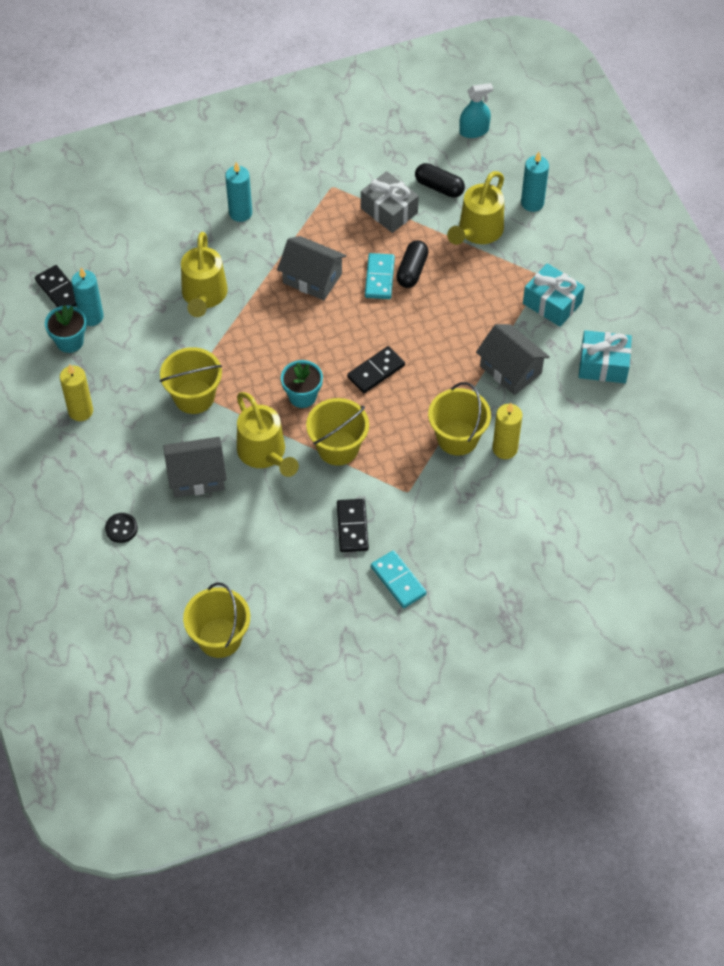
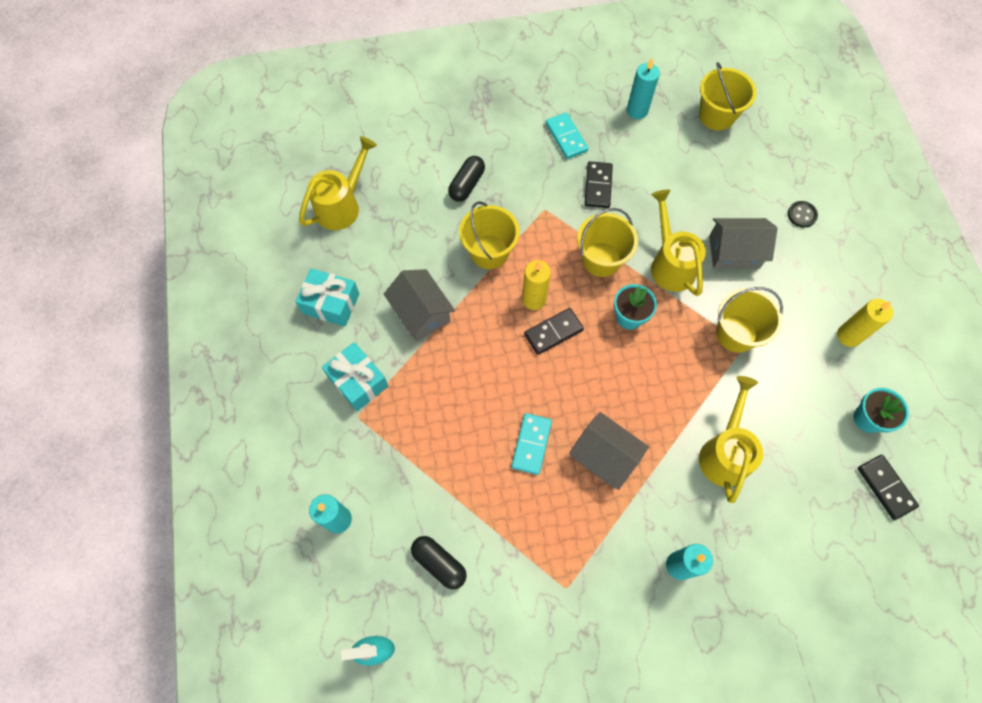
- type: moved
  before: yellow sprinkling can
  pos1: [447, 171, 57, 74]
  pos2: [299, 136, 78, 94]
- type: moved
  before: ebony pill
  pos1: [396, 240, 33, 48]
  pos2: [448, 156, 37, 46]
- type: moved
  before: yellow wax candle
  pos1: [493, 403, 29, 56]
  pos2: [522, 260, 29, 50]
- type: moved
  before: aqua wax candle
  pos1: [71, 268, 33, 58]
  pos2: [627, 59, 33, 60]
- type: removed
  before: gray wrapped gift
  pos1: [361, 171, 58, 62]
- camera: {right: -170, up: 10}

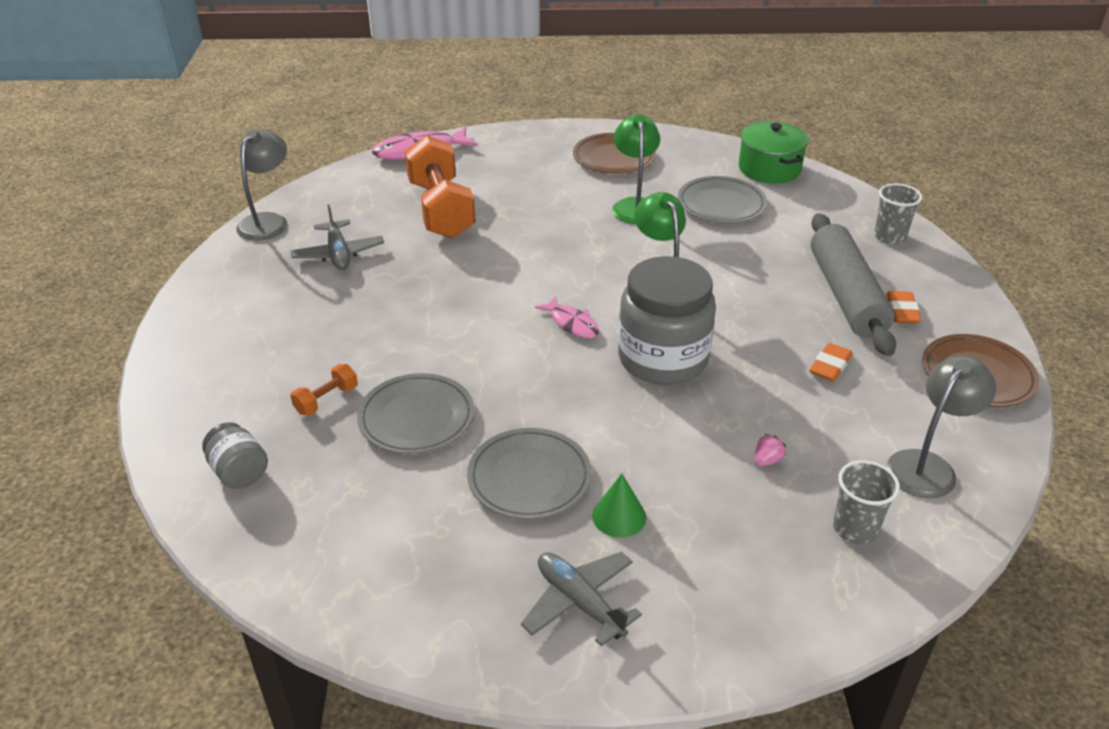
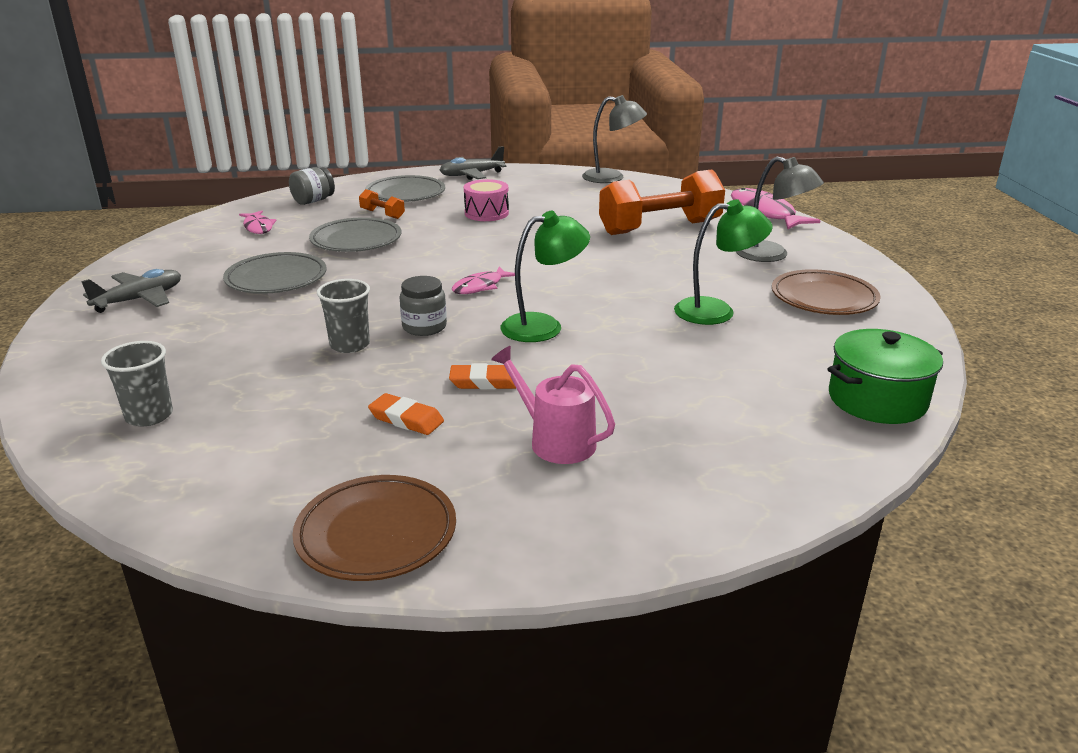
- type: added
  after: pink fish figure
  pos2: [239, 211, 38, 23]
- type: moved
  before: gray cup
  pos1: [874, 183, 48, 61]
  pos2: [317, 279, 53, 74]
- type: moved
  before: gray flat dish
  pos1: [678, 176, 89, 47]
  pos2: [365, 175, 80, 27]
- type: resized
  before: gray jam jar
  pos1: [618, 256, 98, 129]
  pos2: [400, 276, 47, 60]
  scale: 0.48
- type: moved
  before: gray toy plane
  pos1: [290, 204, 94, 66]
  pos2: [440, 146, 67, 34]
- type: moved
  before: bright orange eraser
  pos1: [886, 291, 35, 33]
  pos2: [449, 363, 67, 27]
- type: added
  after: pink snare drum
  pos2: [464, 179, 45, 42]
- type: replaced
  before: gray rolling pin
  after: pink sprinkling can
  pos1: [811, 213, 85, 143]
  pos2: [491, 346, 124, 118]
- type: moved
  before: gray reading lamp
  pos1: [887, 355, 109, 143]
  pos2: [736, 156, 88, 106]
- type: removed
  before: green cone
  pos1: [592, 473, 54, 65]
- type: removed
  before: pink strawberry
  pos1: [755, 434, 31, 33]
- camera: {right: 85, up: -10}

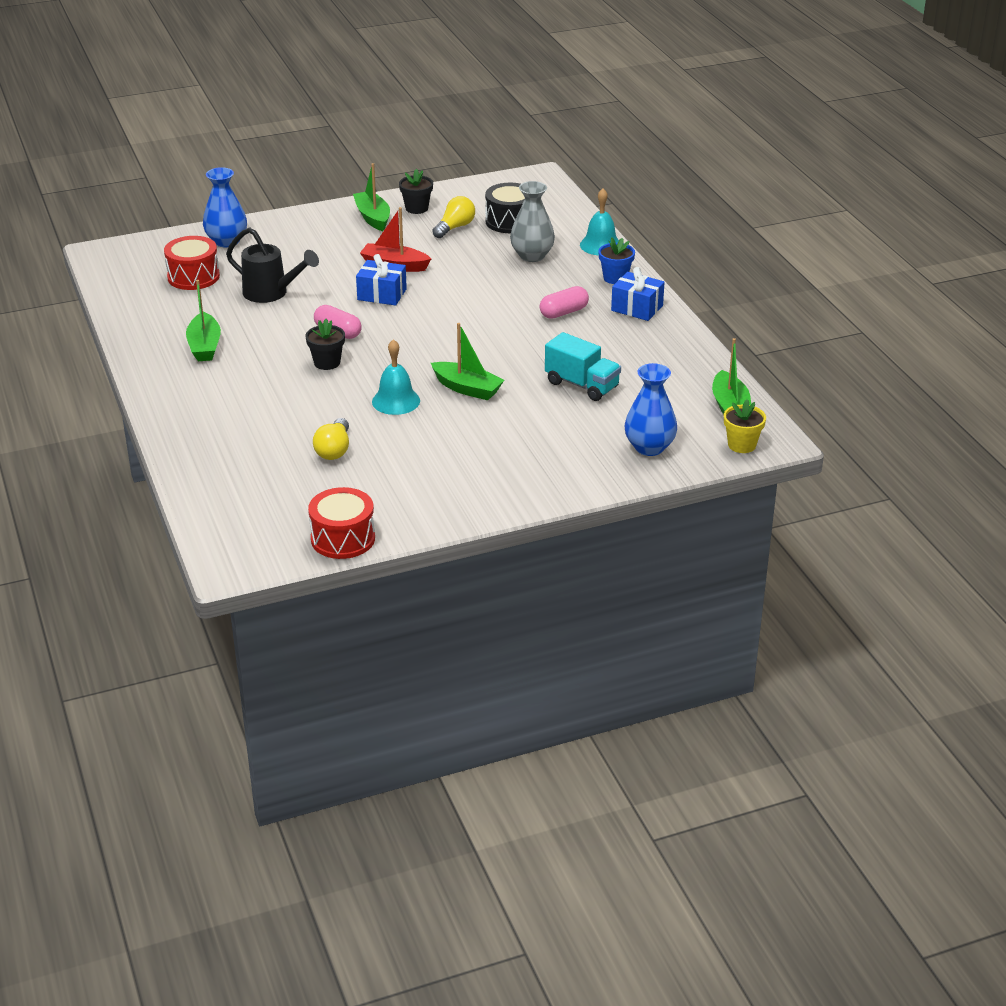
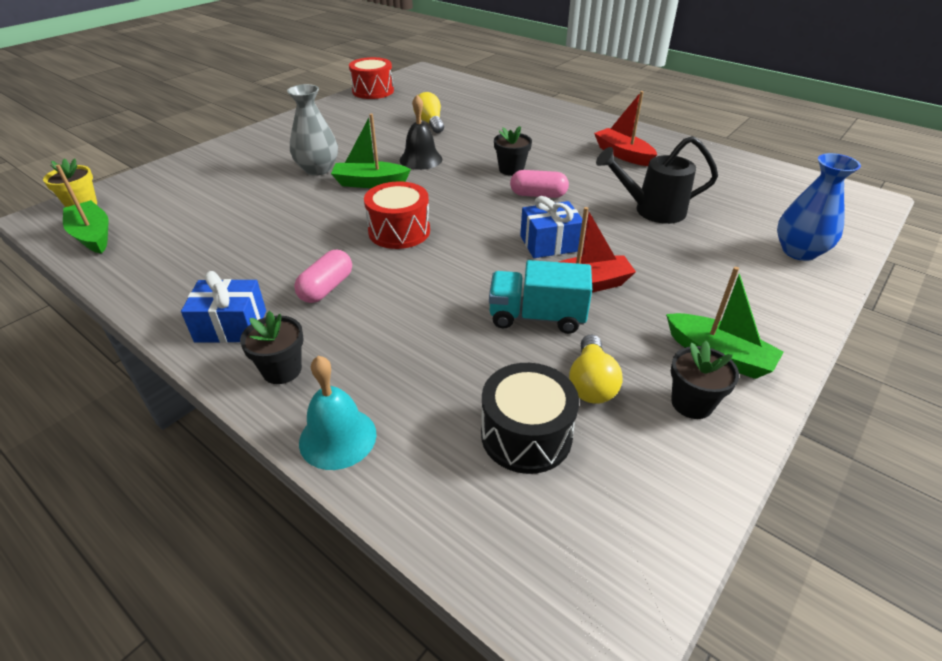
- type: recoloured
  before: blue flower pot
  after: ebony flower pot
  pos1: [598, 238, 37, 46]
  pos2: [240, 311, 64, 73]
- type: moved
  before: gray flower vase
  pos1: [510, 181, 45, 81]
  pos2: [287, 84, 51, 91]
- type: moved
  before: red snare drum
  pos1: [164, 236, 56, 54]
  pos2: [364, 182, 66, 67]
- type: recoloured
  before: aqua school bell
  after: ebony school bell
  pos1: [372, 339, 48, 76]
  pos2: [400, 95, 42, 75]
- type: moved
  before: aqua toy truck
  pos1: [545, 332, 76, 69]
  pos2: [489, 260, 103, 74]
- type: recoloured
  before: green boat
  after: red boat
  pos1: [186, 280, 35, 81]
  pos2: [594, 91, 63, 75]
- type: removed
  before: blue flower vase
  pos1: [625, 363, 52, 93]
- camera: {right: 150, up: 5}

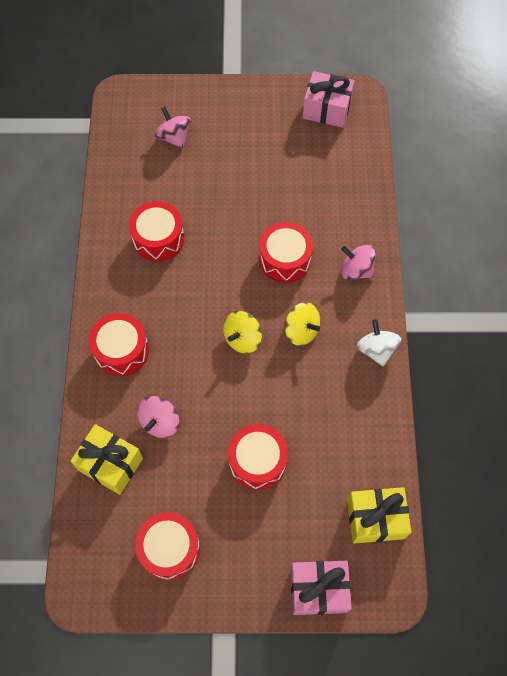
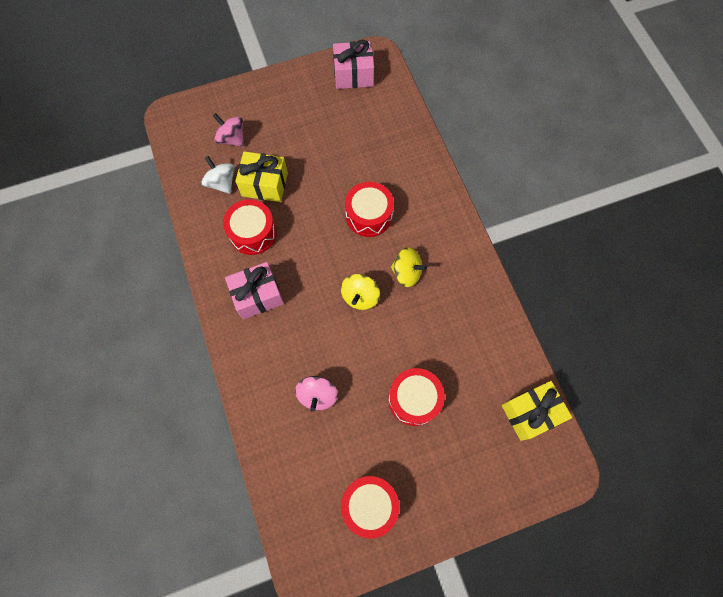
- type: moved
  before: pure white toy top
  pos1: [357, 319, 44, 47]
  pos2: [201, 156, 34, 38]
- type: moved
  before: pink wrapped gift
  pos1: [291, 561, 61, 54]
  pos2: [225, 262, 59, 58]
- type: moved
  before: yellow wrapped gift
  pos1: [71, 424, 72, 71]
  pos2: [235, 151, 53, 51]
- type: removed
  before: red snare drum
  pos1: [89, 313, 60, 63]
- type: removed
  before: pink toy top
  pos1: [341, 245, 35, 35]
- camera: {right: -20, up: 5}

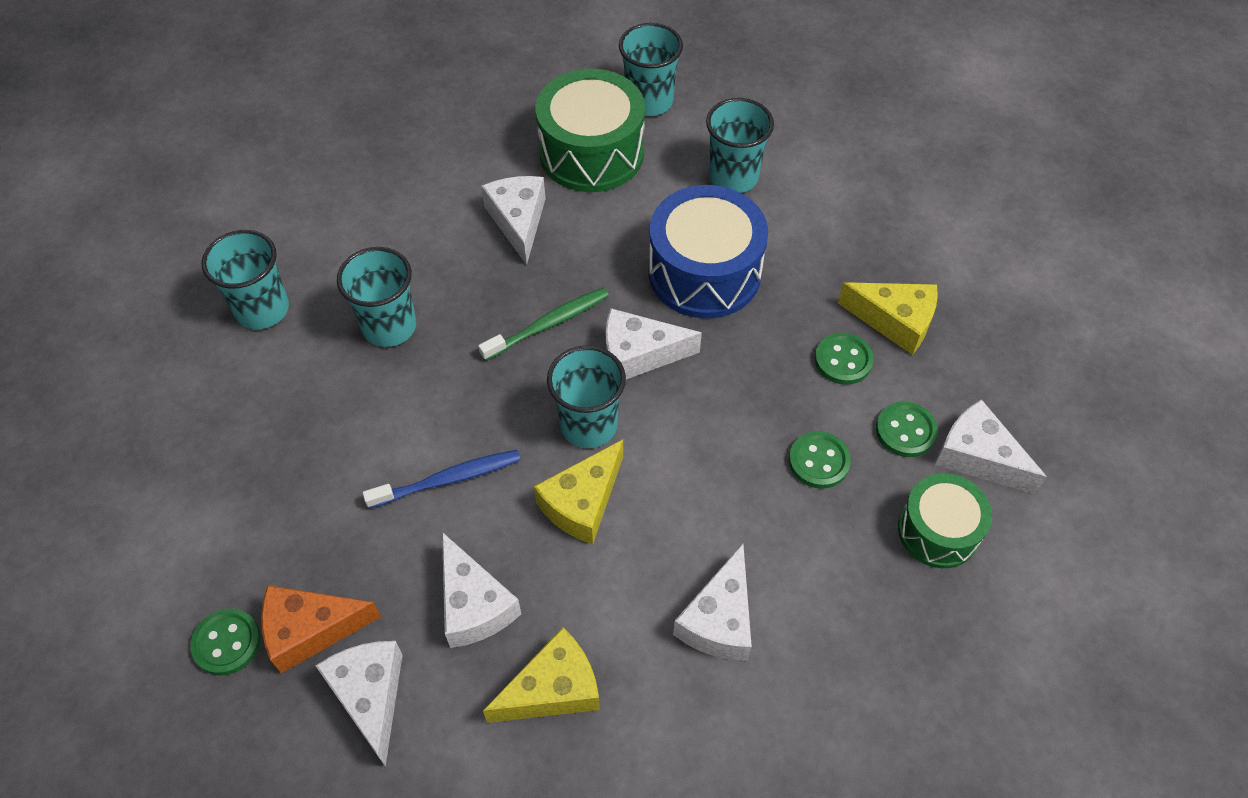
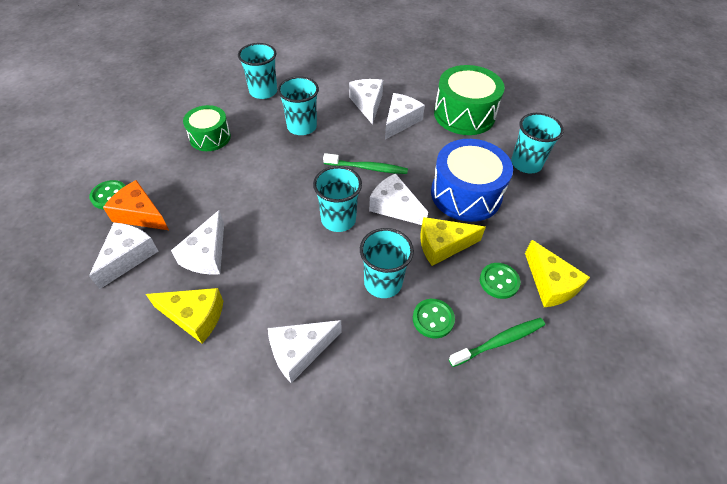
- type: moved
  before: green snare drum
  pos1: [898, 473, 94, 95]
  pos2: [183, 105, 48, 46]
- type: moved
  before: pure white cheese
  pos1: [935, 399, 112, 95]
  pos2: [349, 79, 34, 46]
- type: moved
  before: aqua cup
  pos1: [619, 23, 64, 93]
  pos2: [360, 228, 54, 70]
- type: moved
  before: yellow cheese
  pos1: [534, 440, 89, 104]
  pos2: [420, 217, 66, 49]
- type: replaced
  before: green button
  after: green tooth brush
  pos1: [876, 402, 62, 55]
  pos2: [449, 318, 96, 49]
- type: removed
  before: blue tooth brush
  pos1: [362, 450, 158, 59]
- camera: {right: 40, up: -5}

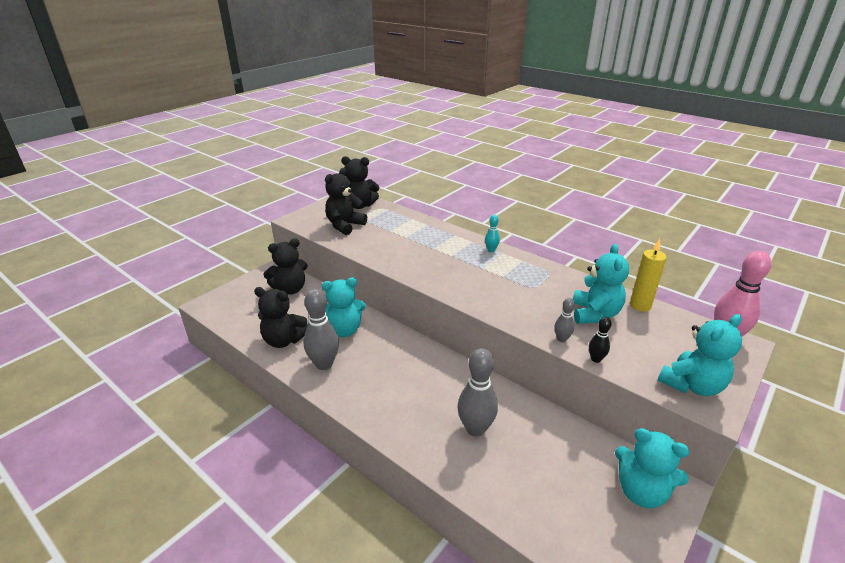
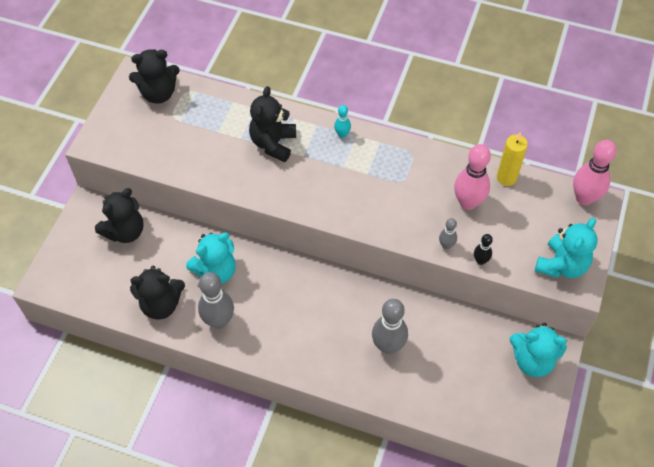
- type: moved
  before: ebony teddy bear
  pos1: [325, 168, 42, 67]
  pos2: [249, 86, 47, 76]
- type: replaced
  before: aqua teddy bear
  after: pink tenpin
  pos1: [573, 244, 56, 80]
  pos2: [454, 144, 37, 66]
- camera: {right: -20, up: 25}

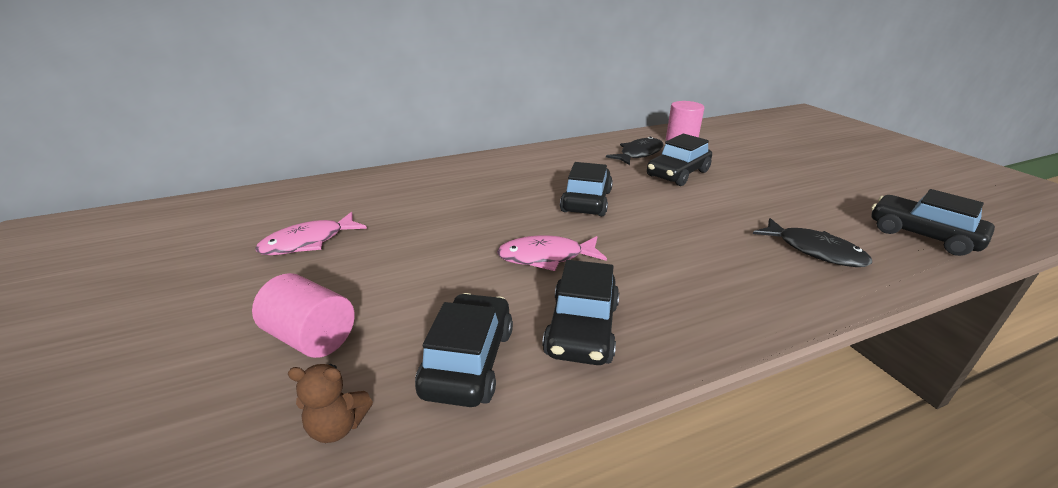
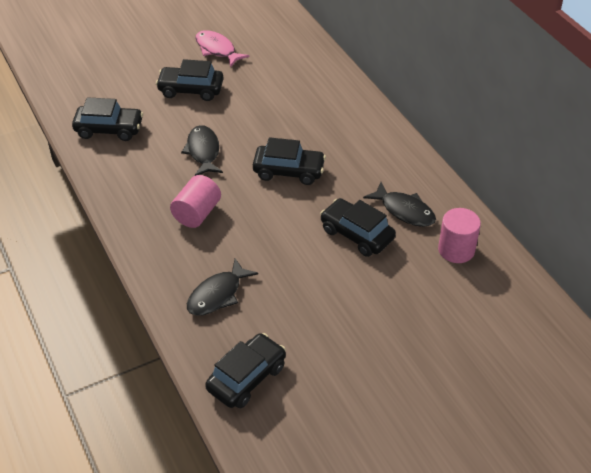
- type: moved
  before: ebony car
  pos1: [542, 260, 78, 105]
  pos2: [156, 59, 68, 42]
- type: moved
  before: pink solid cylinder
  pos1: [252, 273, 103, 85]
  pos2: [170, 175, 51, 53]
- type: recoloured
  before: pink fish figure
  after: ebony fish figure
  pos1: [497, 235, 110, 36]
  pos2: [181, 125, 42, 51]
- type: removed
  before: dark brown teddy bear
  pos1: [288, 364, 85, 79]
- camera: {right: 85, up: 15}

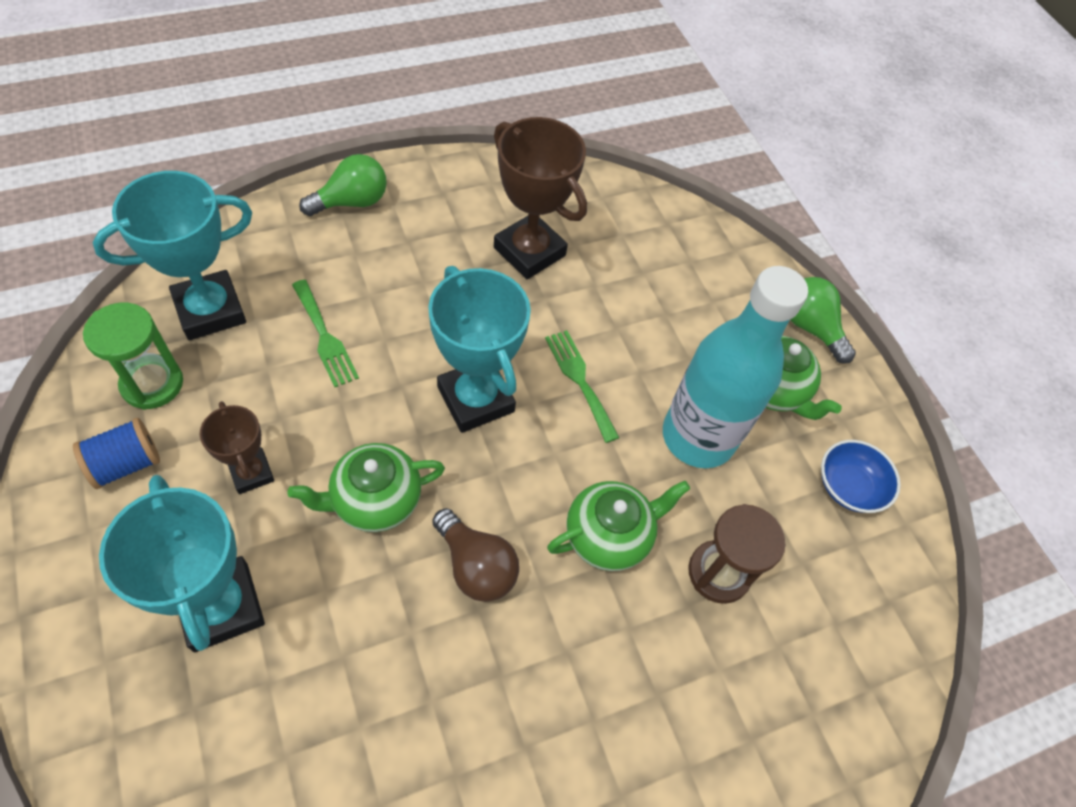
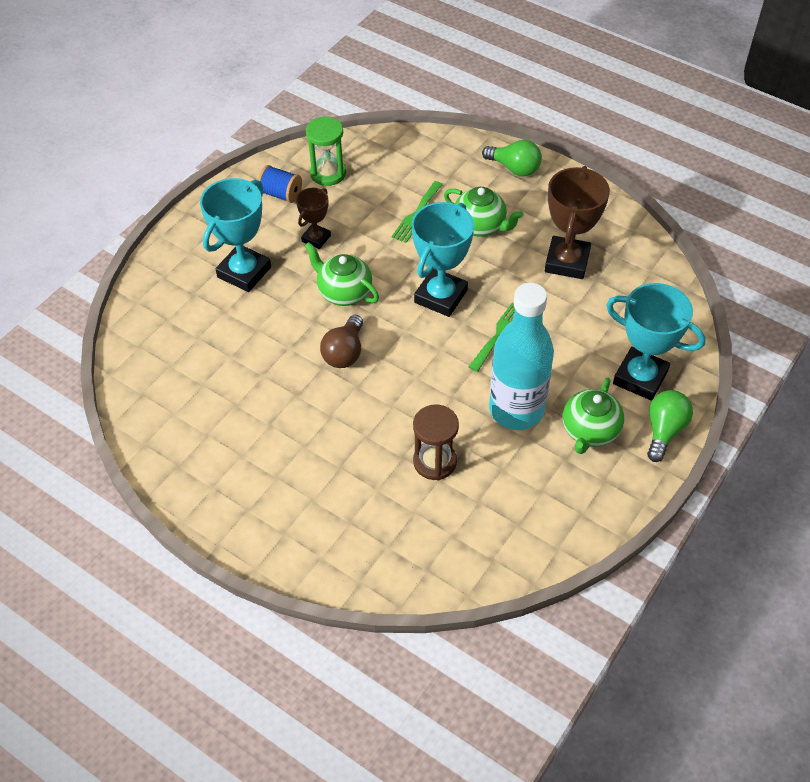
- type: moved
  before: green teapot
  pos1: [547, 481, 143, 90]
  pos2: [444, 187, 79, 49]
- type: moved
  before: aqua prize cup
  pos1: [93, 171, 159, 169]
  pos2: [606, 283, 100, 118]
- type: removed
  before: blue bowl
  pos1: [821, 440, 80, 73]
- camera: {right: 65, up: -5}

